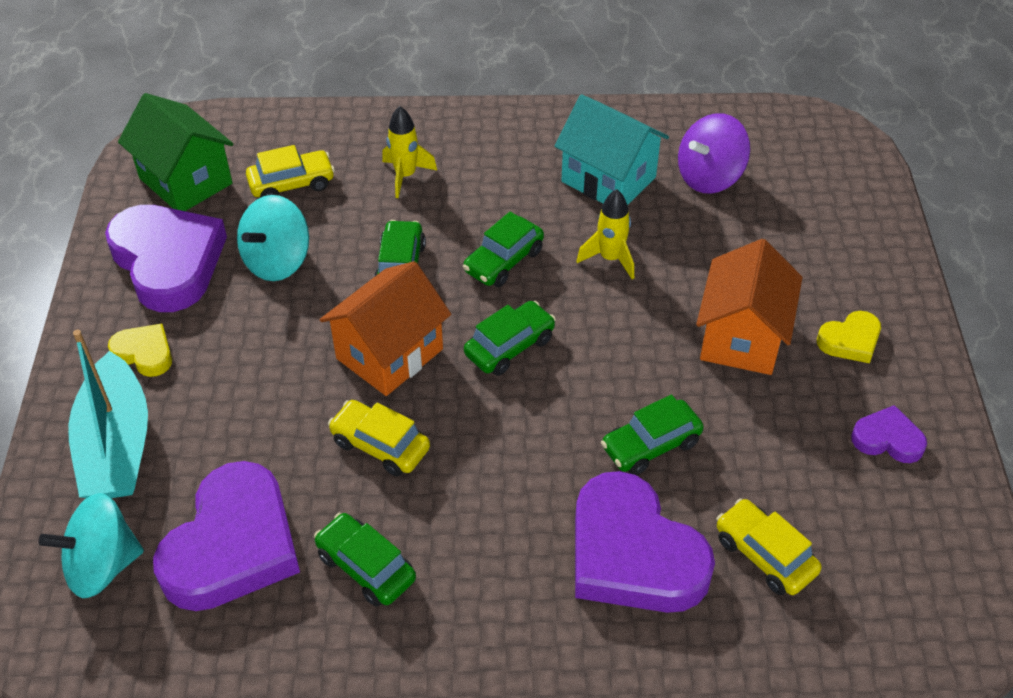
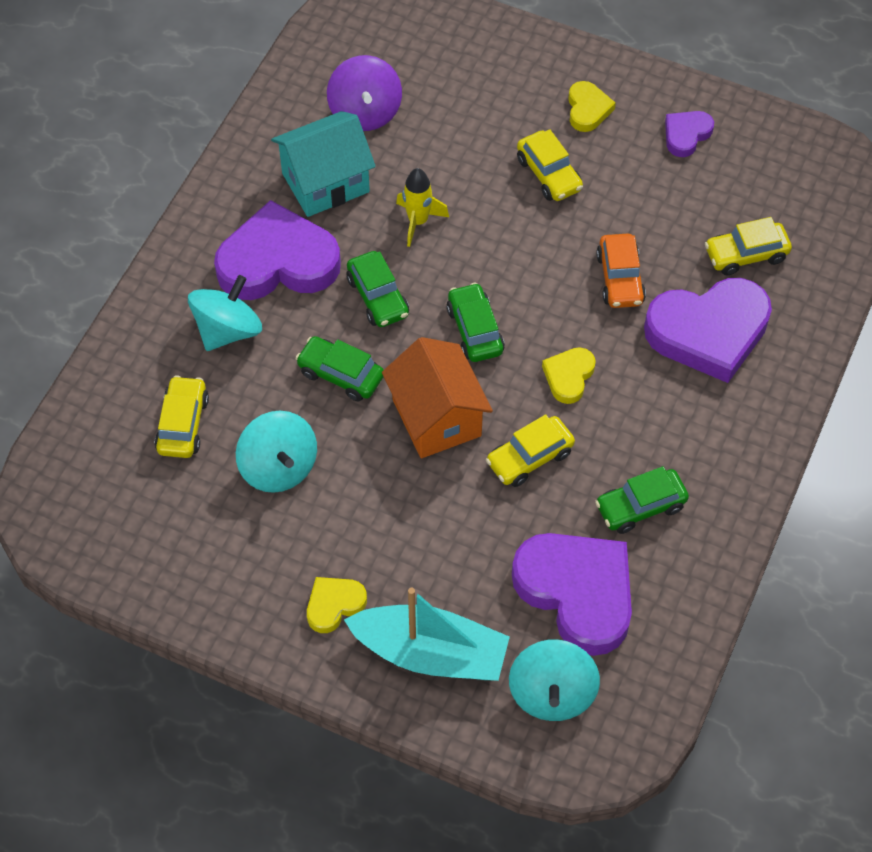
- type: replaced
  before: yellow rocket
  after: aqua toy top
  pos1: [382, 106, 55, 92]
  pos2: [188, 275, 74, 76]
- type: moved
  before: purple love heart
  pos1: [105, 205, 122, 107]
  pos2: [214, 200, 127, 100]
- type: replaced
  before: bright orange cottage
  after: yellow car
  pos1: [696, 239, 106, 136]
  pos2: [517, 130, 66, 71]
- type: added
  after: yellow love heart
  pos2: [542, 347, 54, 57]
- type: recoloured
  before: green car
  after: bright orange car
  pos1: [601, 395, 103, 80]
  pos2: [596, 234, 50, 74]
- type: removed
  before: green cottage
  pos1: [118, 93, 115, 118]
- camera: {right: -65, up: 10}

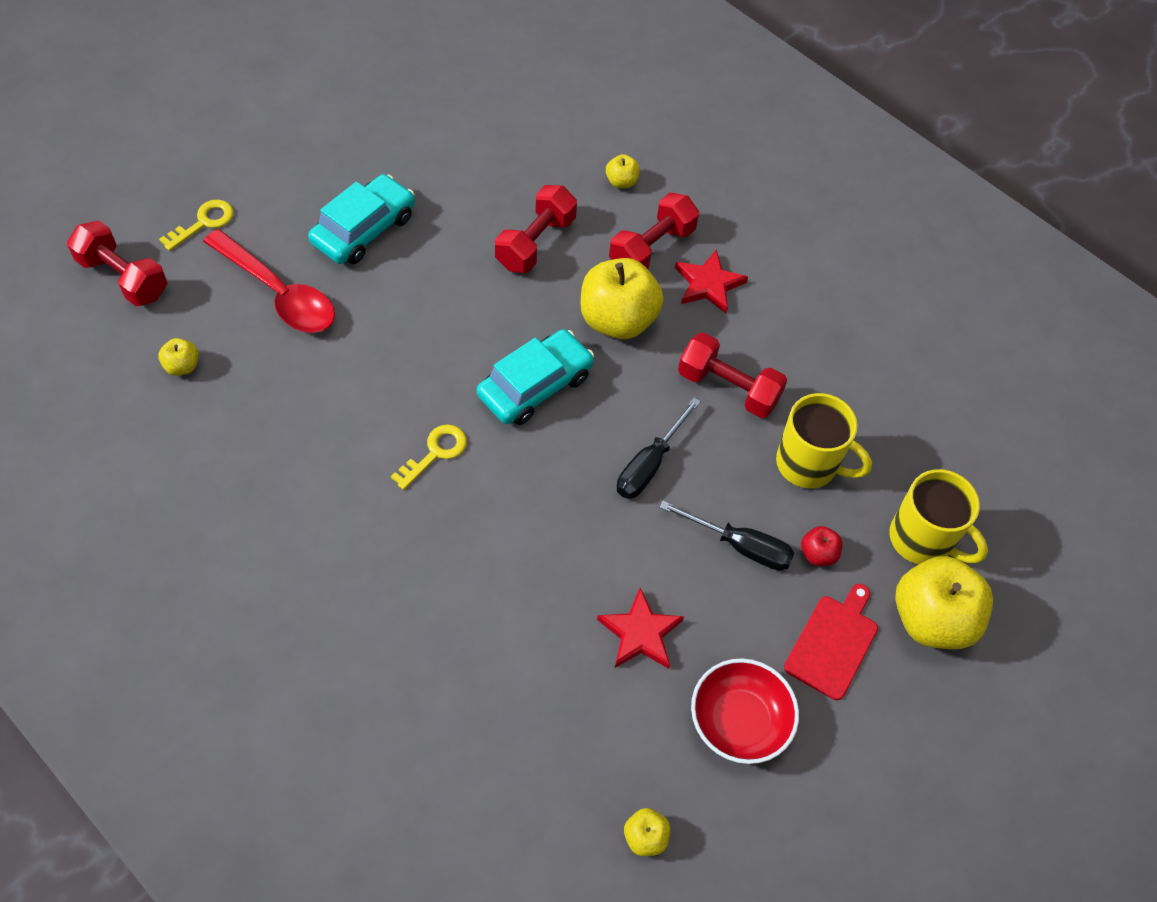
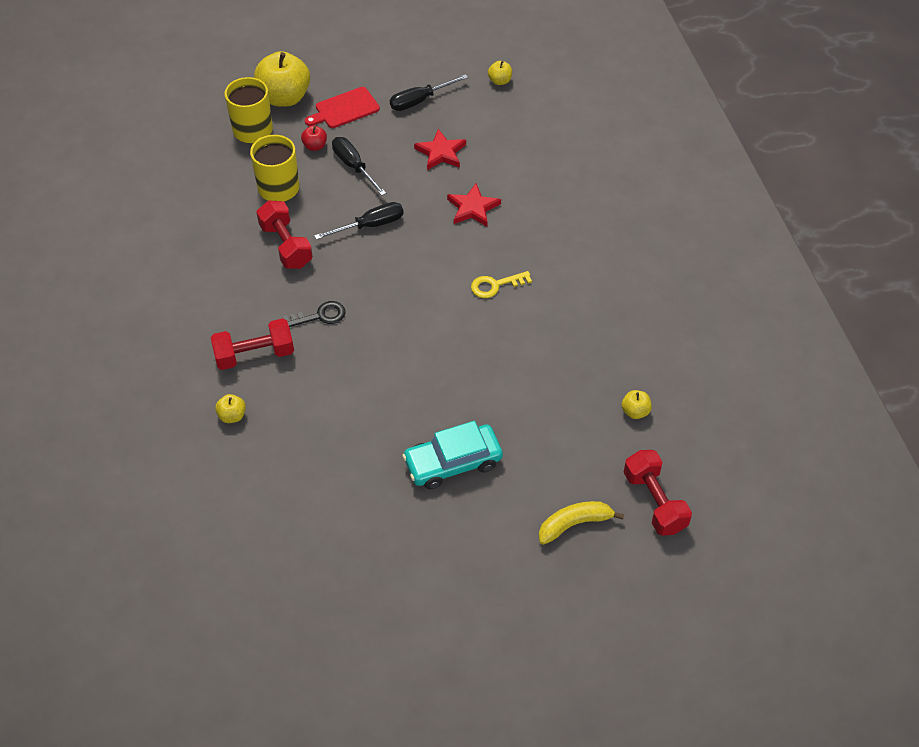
- type: replaced
  before: yellow apple
  after: ebony door key
  pos1: [581, 258, 83, 81]
  pos2: [283, 301, 63, 26]
- type: replaced
  before: red bowl
  after: ebony hand screwdriver
  pos1: [691, 658, 108, 106]
  pos2: [390, 74, 78, 37]
- type: moved
  before: red star shape
  pos1: [675, 249, 73, 64]
  pos2: [447, 183, 54, 44]
- type: replaced
  before: yellow door key
  after: yellow banana fruit
  pos1: [159, 200, 75, 51]
  pos2: [539, 501, 85, 44]
- type: removed
  before: red spoon
  pos1: [203, 229, 132, 104]
- type: removed
  before: aqua car
  pos1: [477, 329, 117, 96]
- type: removed
  before: red hand weight
  pos1: [495, 185, 82, 88]
- camera: {right: -145, up: -5}

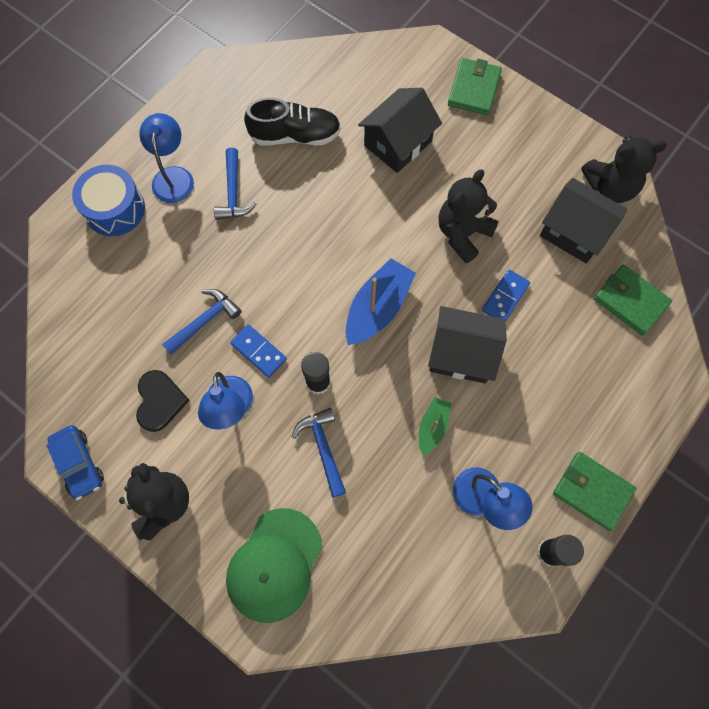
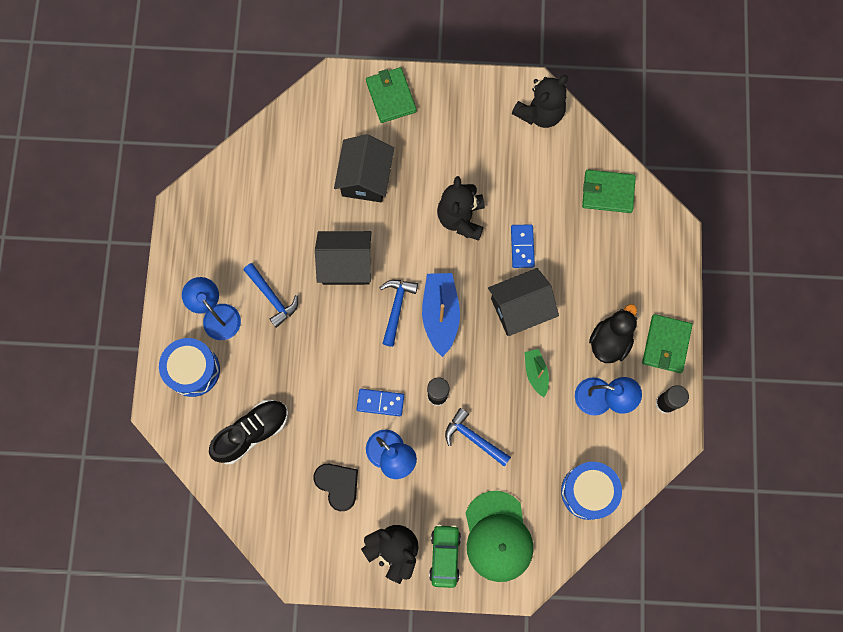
- type: moved
  before: ebony lace-up shoe
  pos1: [244, 98, 97, 47]
  pos2: [209, 400, 79, 64]
- type: moved
  before: ebony cottage
  pos1: [540, 178, 87, 86]
  pos2: [315, 231, 56, 54]
- type: moved
  before: blue claw hammer
  pos1: [162, 289, 80, 65]
  pos2: [379, 280, 39, 67]
- type: added
  after: green car
  pos2: [429, 524, 32, 64]
- type: added
  after: blue snare drum
  pos2: [561, 462, 61, 58]
- type: added
  after: ebony rubber duck
  pos2: [589, 304, 48, 59]
- type: turned
  before: green card wallet
  pos1: [553, 452, 83, 79]
  pos2: [642, 314, 50, 59]
  turn: -75
- type: removed
  before: blue car
  pos1: [47, 425, 57, 76]
- camera: {right: -35, up: 5}

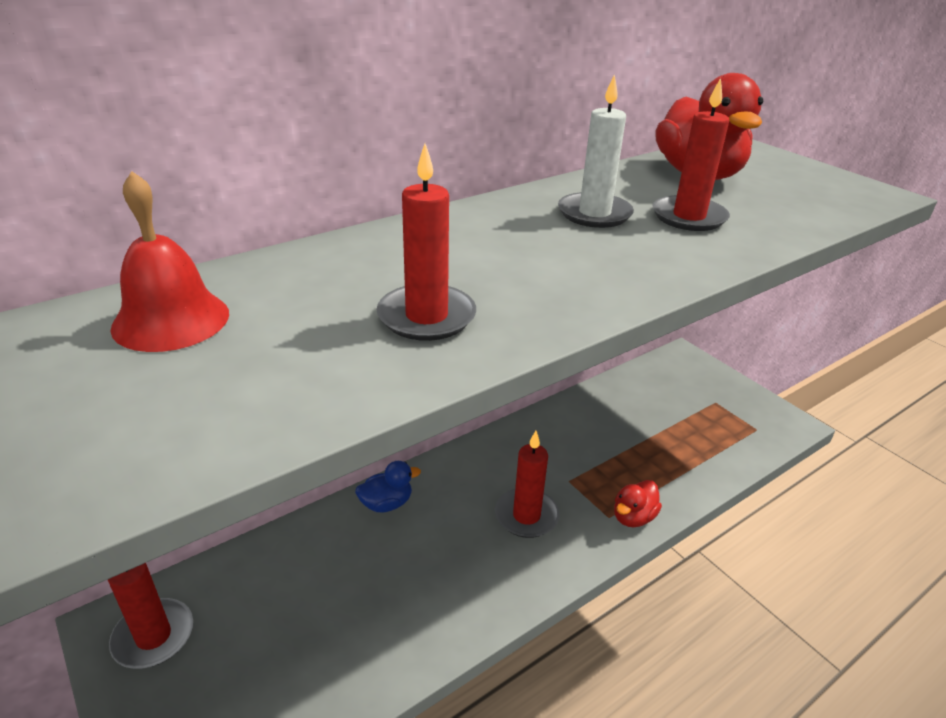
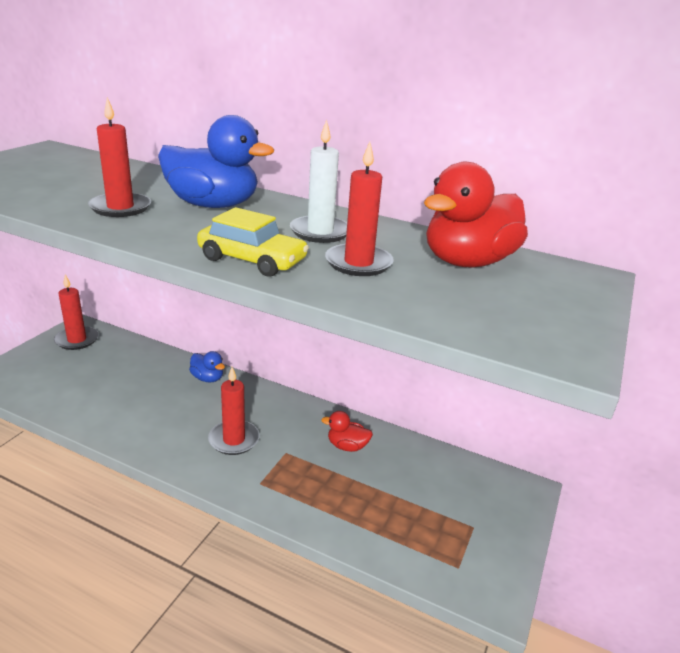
- type: added
  after: blue rubber duck
  pos2: [158, 115, 116, 93]
- type: added
  after: yellow car
  pos2: [197, 207, 112, 70]
- type: moved
  before: red rubber duck
  pos1: [614, 480, 48, 47]
  pos2: [321, 411, 52, 41]
- type: removed
  before: red school bell
  pos1: [110, 171, 119, 181]
- camera: {right: 60, up: -5}

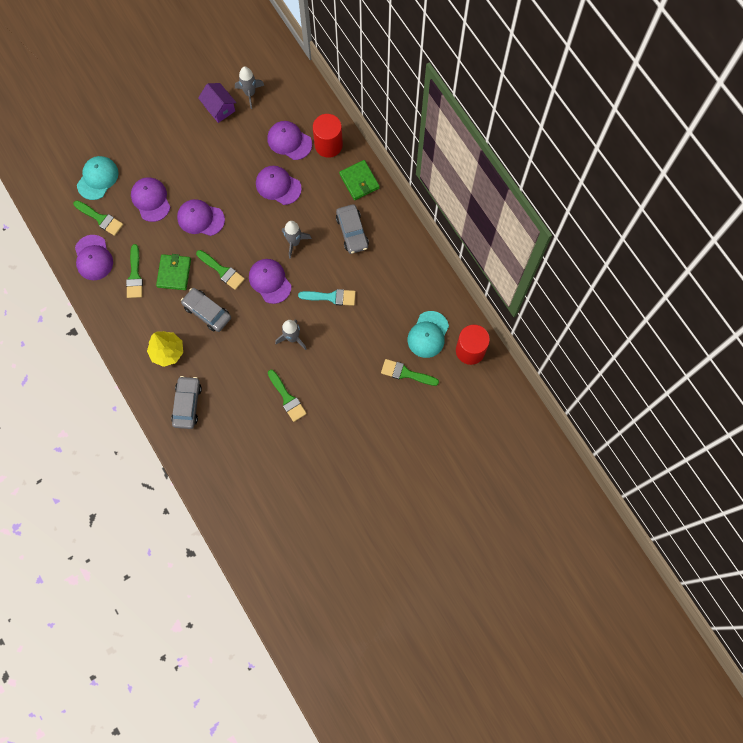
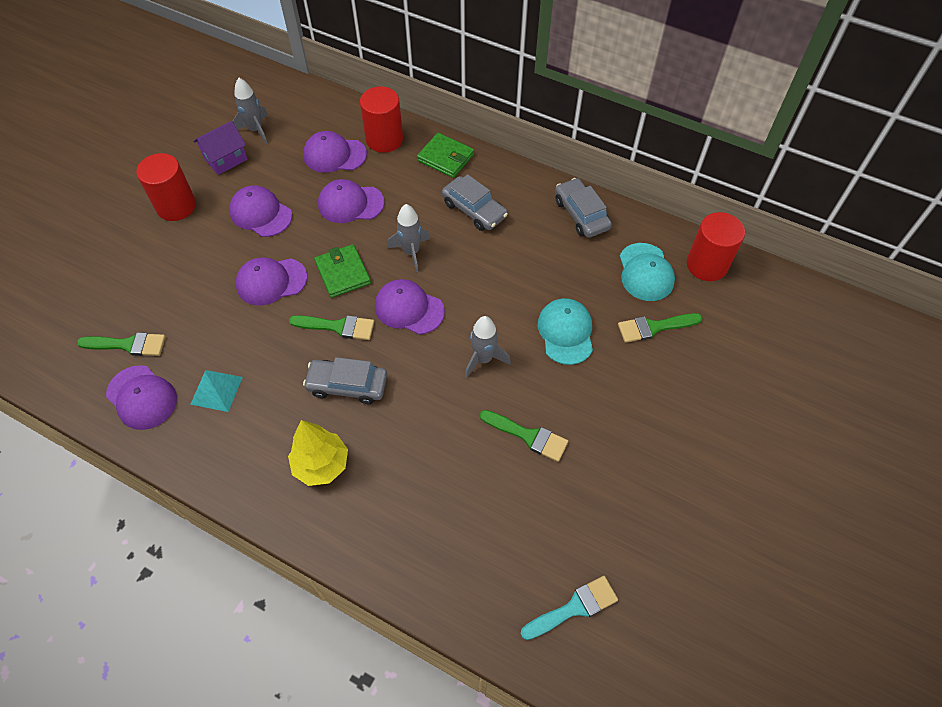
- type: added
  after: red solid cylinder
  pos2: [136, 153, 60, 68]
- type: replaced
  before: green brush
  after: aqua pyramid shape
  pos1: [126, 244, 17, 54]
  pos2: [190, 370, 53, 42]
- type: turned
  before: purple cottage
  pos1: [198, 83, 39, 40]
  pos2: [193, 121, 55, 54]
  turn: -60
- type: moved
  before: purple baseball cap
  pos1: [131, 177, 39, 45]
  pos2: [229, 185, 63, 52]
- type: moved
  before: green card wallet
  pos1: [156, 254, 35, 36]
  pos2: [314, 244, 57, 54]
- type: moved
  before: aqua brush
  pos1: [298, 289, 58, 17]
  pos2: [521, 576, 97, 64]
- type: moved
  before: aqua baseball cap
  pos1: [77, 156, 42, 44]
  pos2: [538, 298, 55, 67]
- type: moved
  before: gray car
  pos1: [171, 376, 31, 53]
  pos2: [555, 178, 57, 60]
- camera: {right: -30, up: -15}

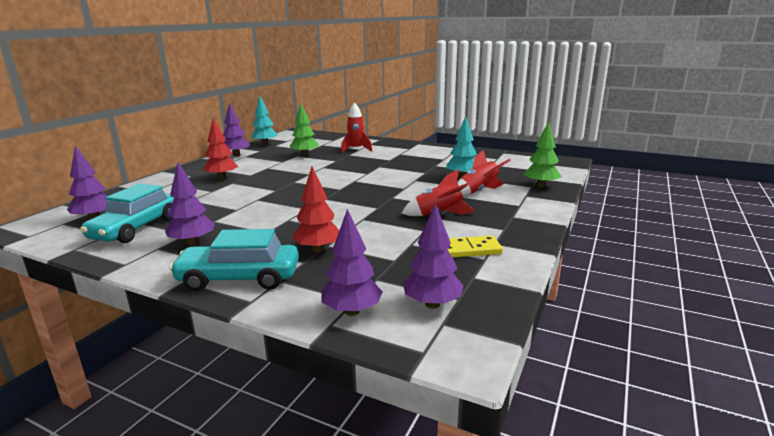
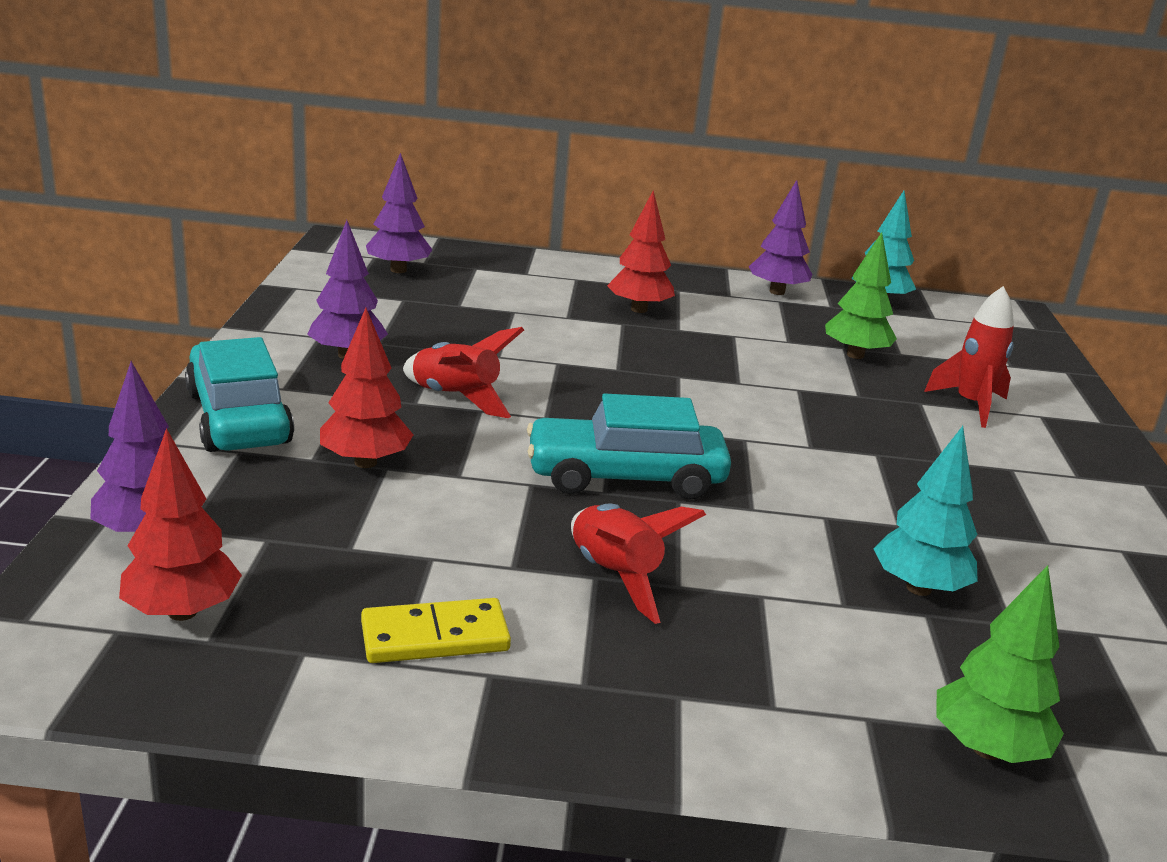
- type: recoloured
  before: purple fir tree
  after: red fir tree
  pos1: [403, 203, 60, 106]
  pos2: [119, 428, 123, 193]
- type: turned
  before: yellow domino tile
  pos1: [447, 236, 56, 22]
  pos2: [361, 598, 150, 65]
  turn: -75
- type: moved
  before: red rocket
  pos1: [457, 150, 54, 46]
  pos2: [403, 327, 121, 91]
- type: moved
  before: aqua car
  pos1: [80, 183, 94, 60]
  pos2: [527, 394, 204, 106]
- camera: {right: 65, up: 5}

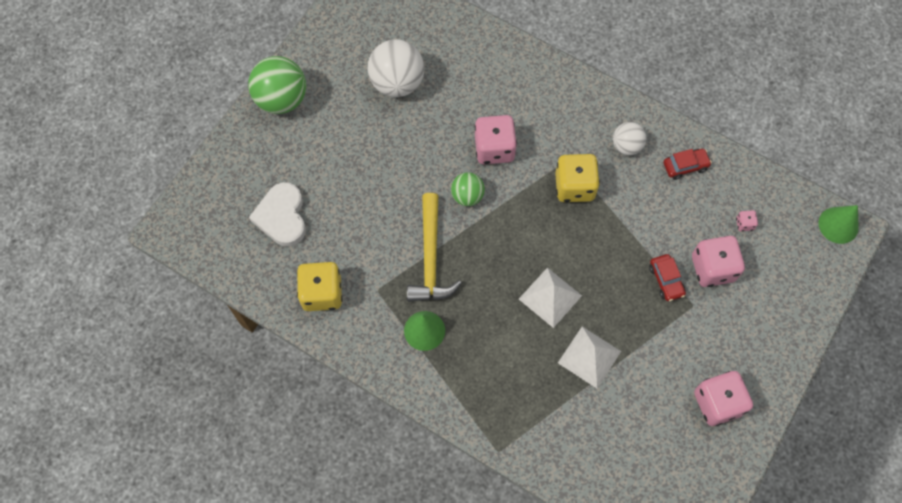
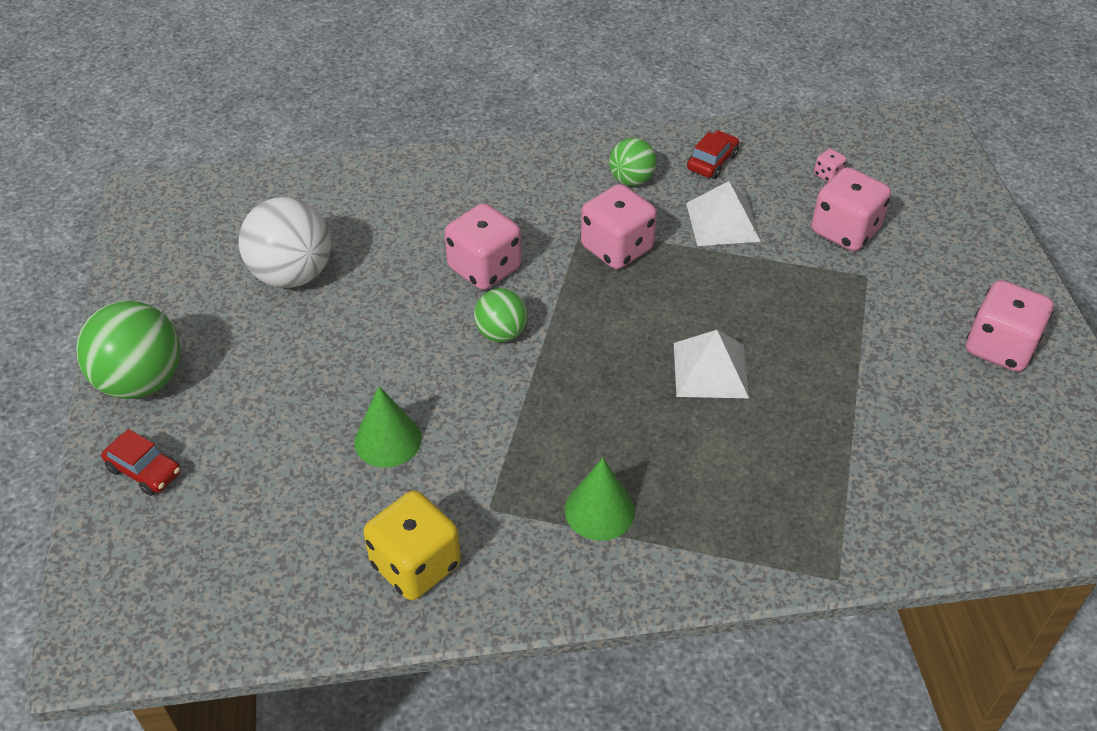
- type: moved
  before: red car
  pos1: [649, 254, 37, 47]
  pos2: [101, 429, 80, 67]
- type: moved
  before: green cone
  pos1: [818, 205, 41, 39]
  pos2: [354, 386, 68, 82]
- type: recoloured
  before: yellow dice
  after: pink dice
  pos1: [555, 154, 45, 48]
  pos2: [581, 184, 76, 85]
- type: recoloured
  before: pure white ball
  after: green ball
  pos1: [613, 122, 33, 33]
  pos2: [609, 138, 48, 48]
- type: moved
  before: pure white pyramid shape
  pos1: [558, 326, 63, 62]
  pos2: [686, 181, 75, 65]
- type: removed
  before: pure white love heart
  pos1: [249, 182, 57, 65]
- type: removed
  before: yellow claw hammer
  pos1: [407, 193, 55, 109]
- camera: {right: -40, up: -20}

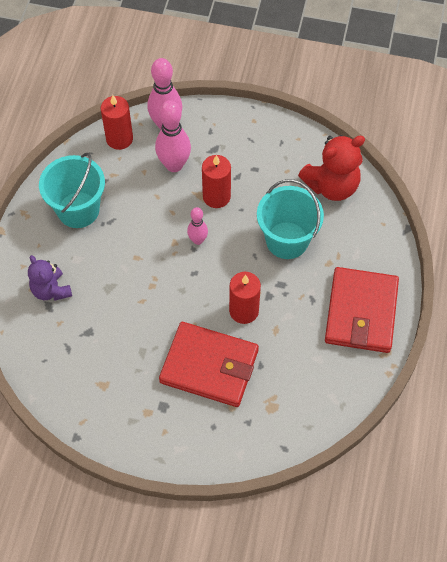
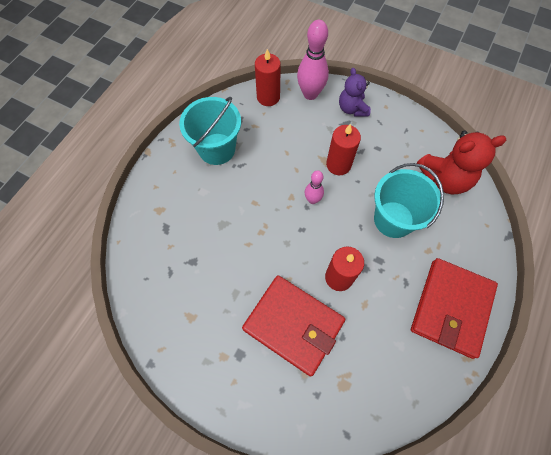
- type: moved
  before: purple teddy bear
  pos1: [28, 255, 44, 46]
  pos2: [339, 68, 32, 49]
- type: removed
  before: pink tenpin
  pos1: [155, 100, 36, 72]
- camera: {right: 15, up: 5}

